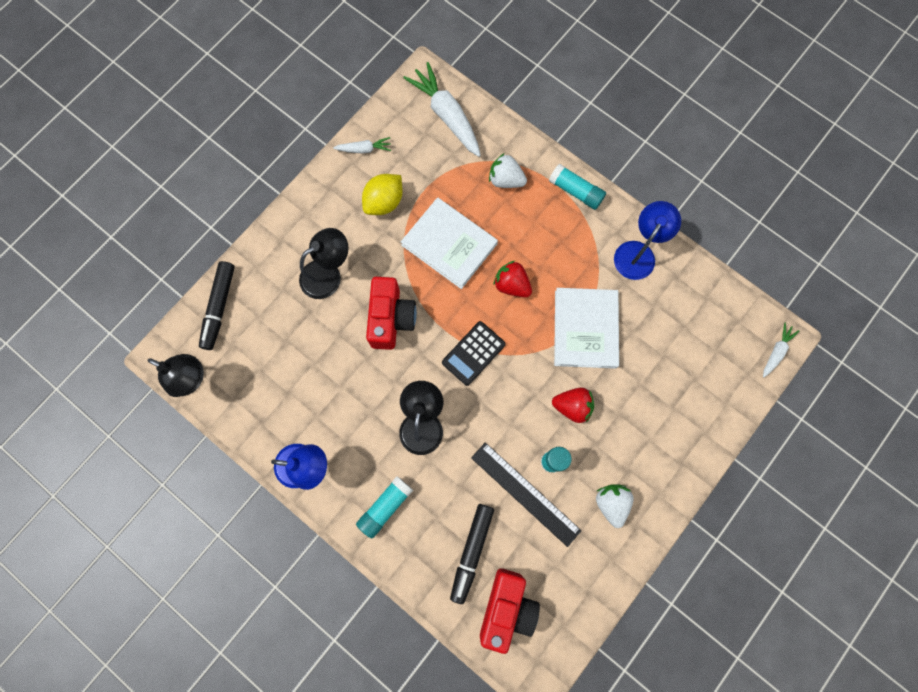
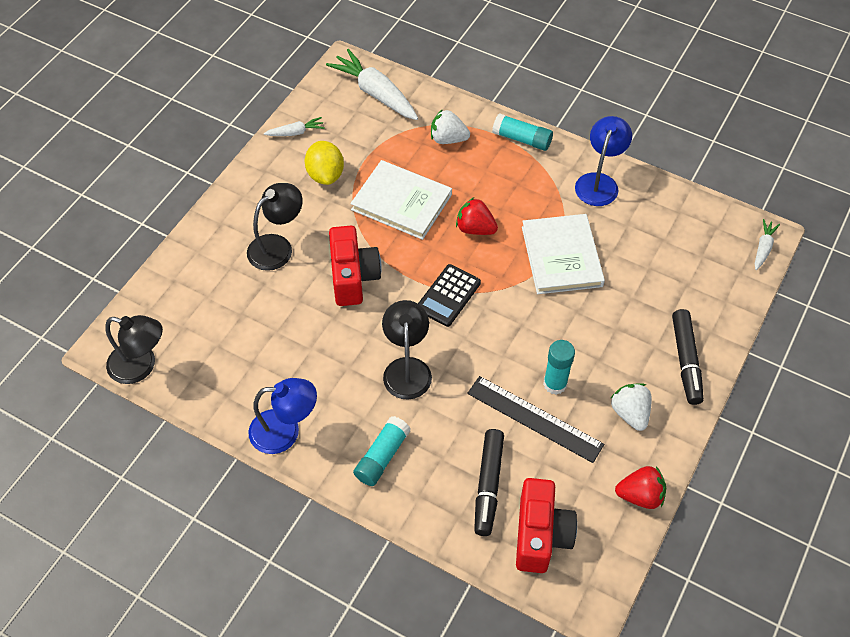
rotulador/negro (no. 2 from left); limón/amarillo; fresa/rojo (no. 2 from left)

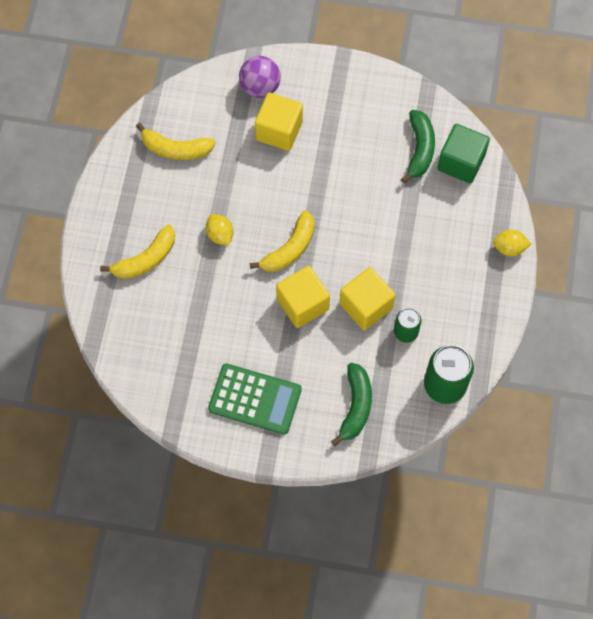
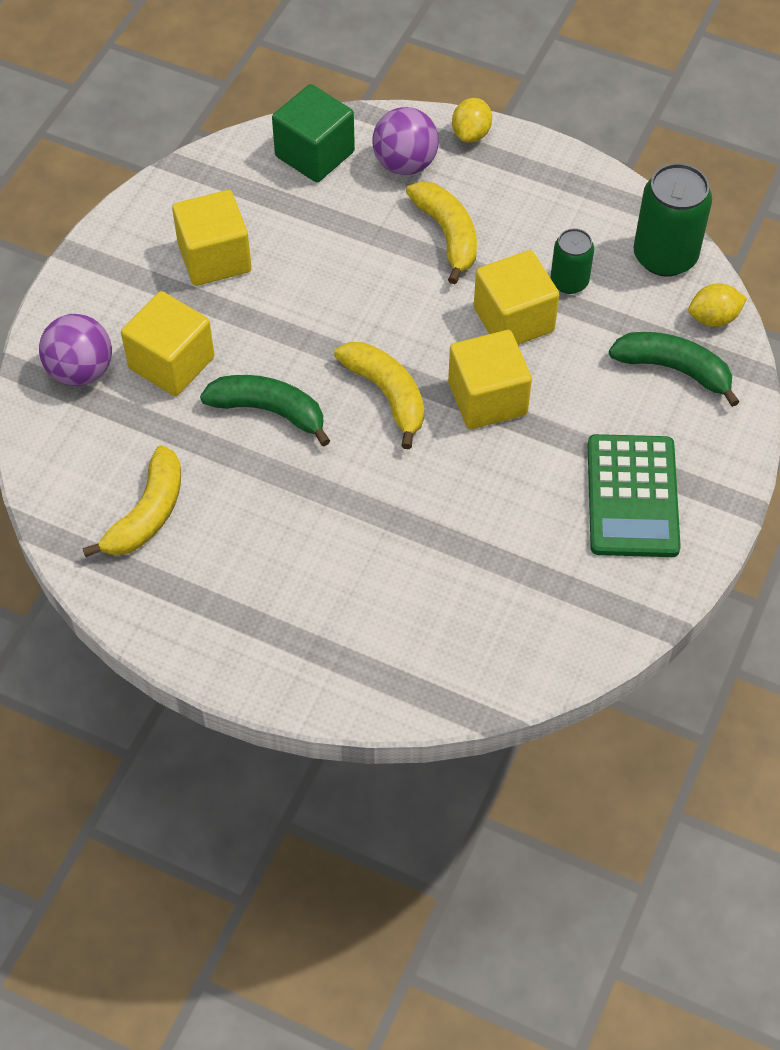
plátano/amarillo (no. 3 from left); limón/amarillo (no. 2 from left); calculadora/verde; plátano/verde (no. 1 from left); cubo/amarillo (no. 2 from left); pelota/morado (no. 2 from left)

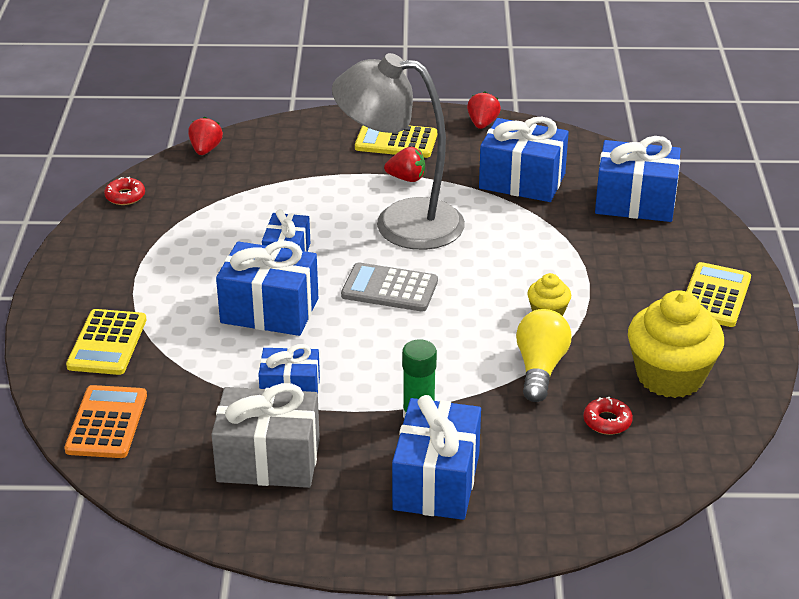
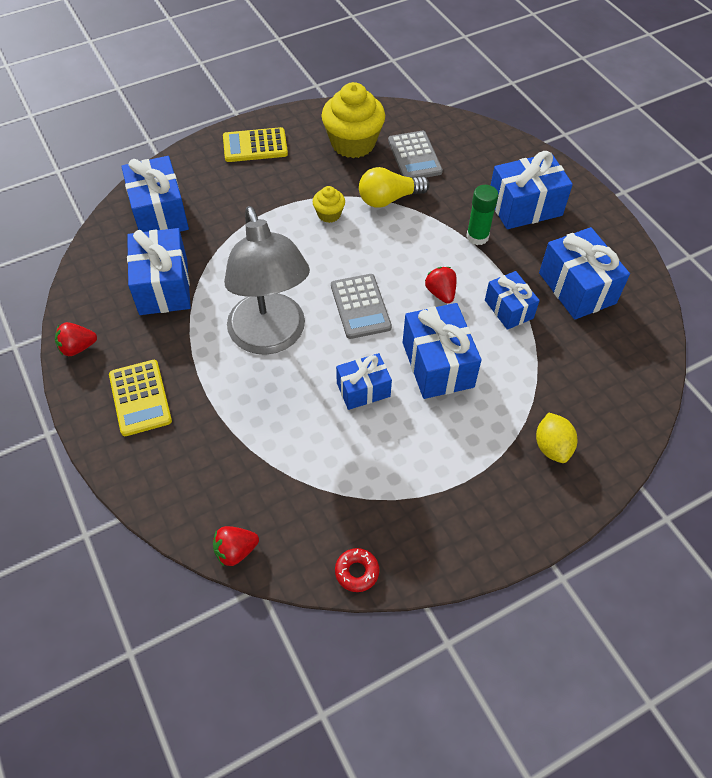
calculadora/naranja; limón/amarillo; regalo/azul (no. 7 from left); fresa/rojo (no. 3 from left); calculadora/gris (no. 2 from left)

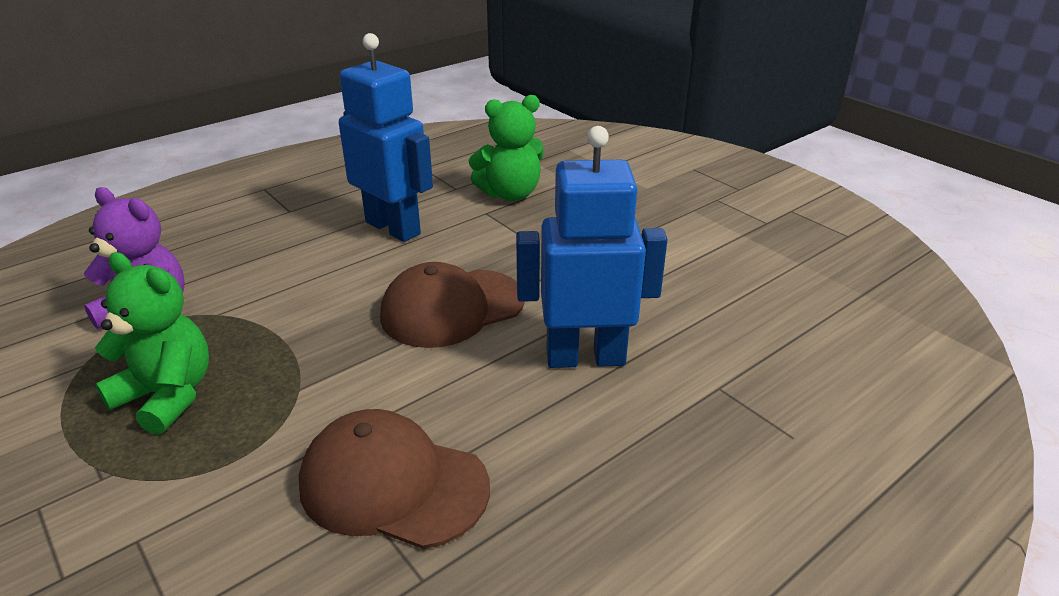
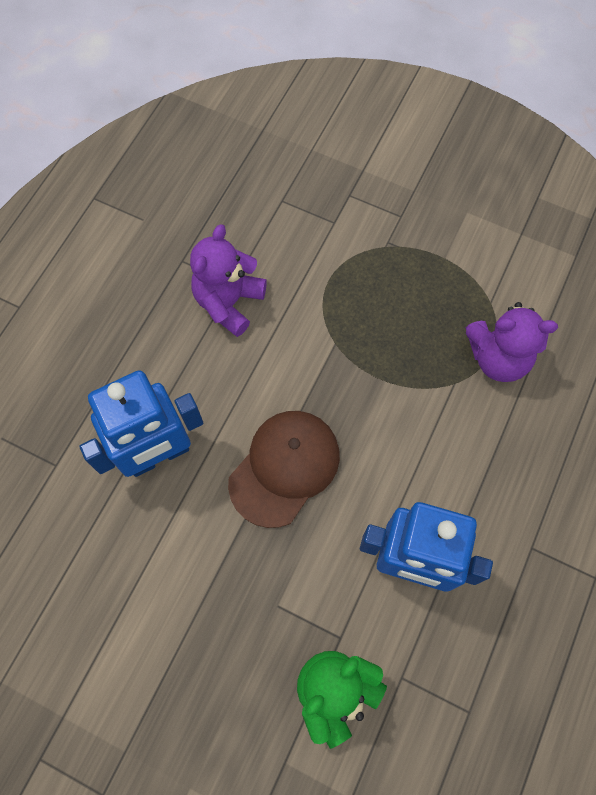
osito/verde (no. 1 from left in the first image); osito/morado (no. 1 from left)

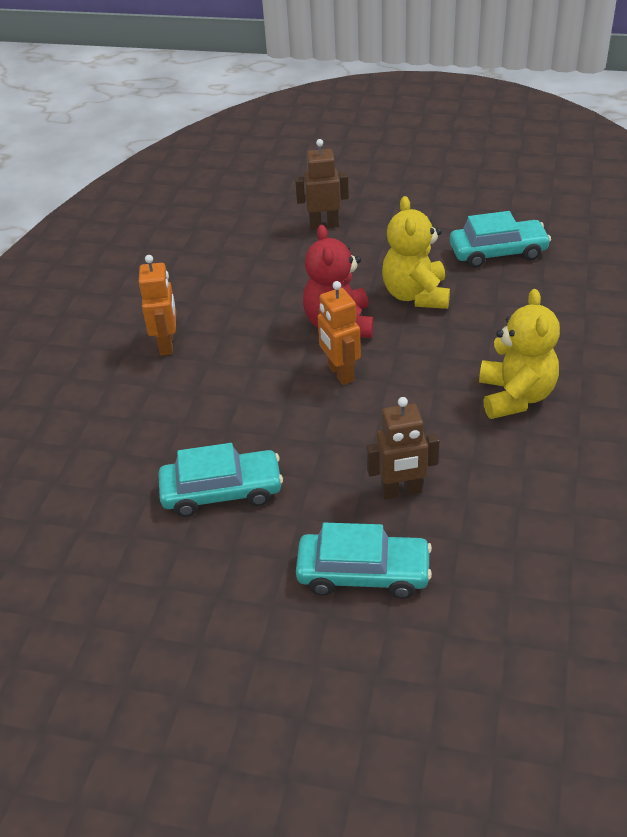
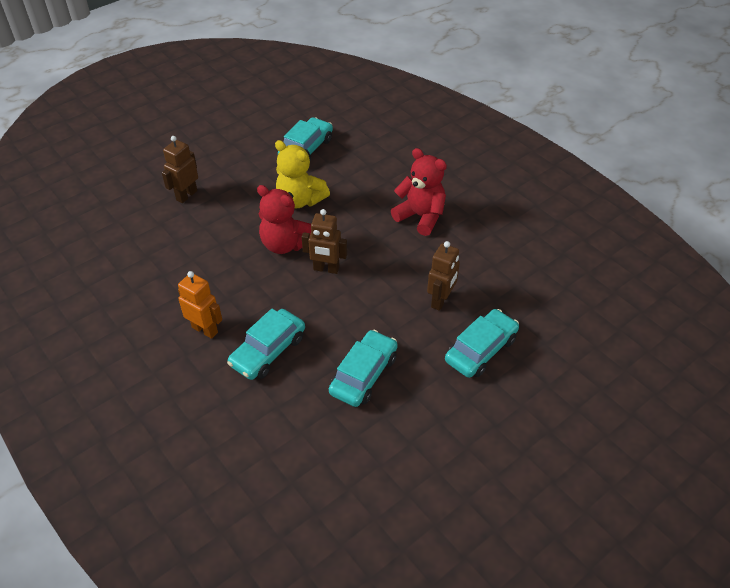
robot/marrón (no. 2 from left); osito/rojo (no. 2 from left); coche/turquesa (no. 1 from left)

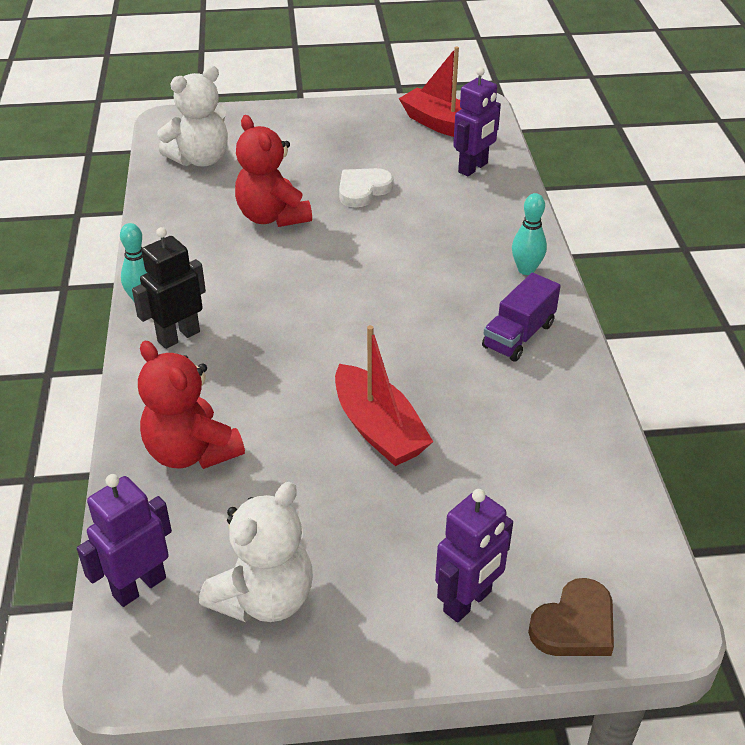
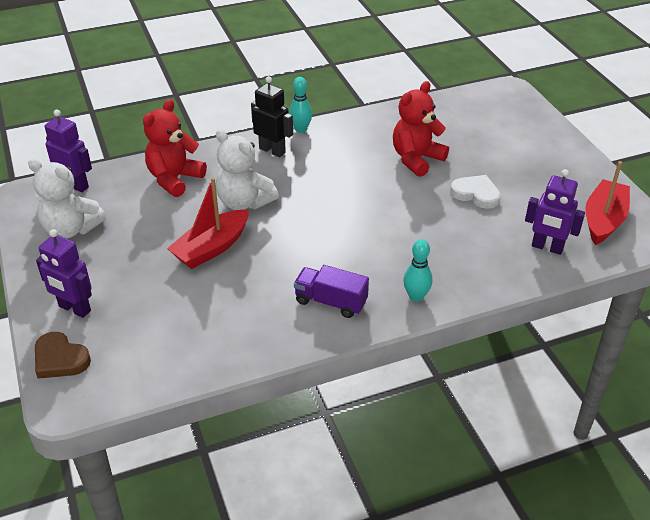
osito/blanco (no. 2 from left)

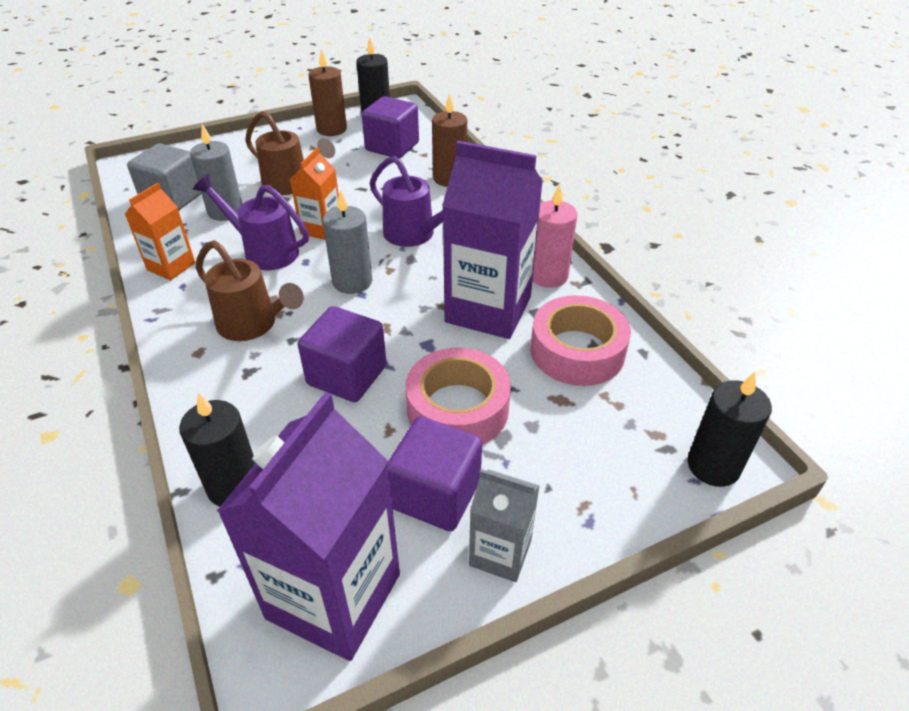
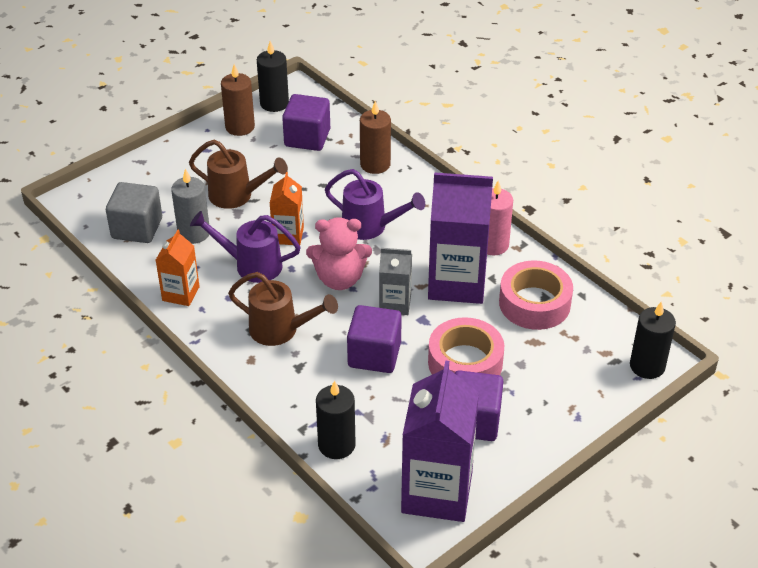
osito/rosa; cartón de leche/gris

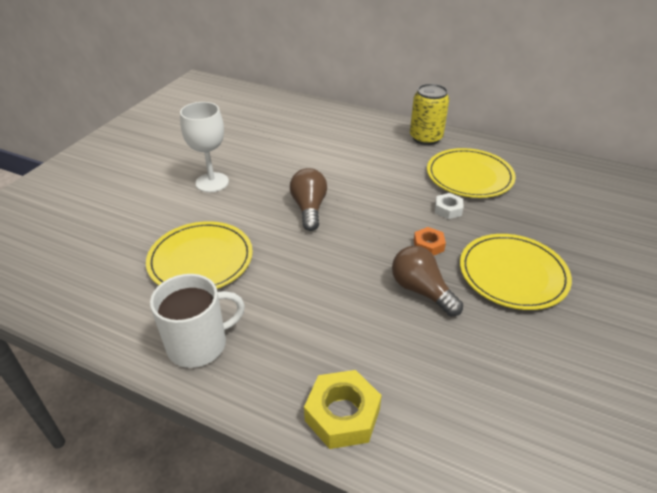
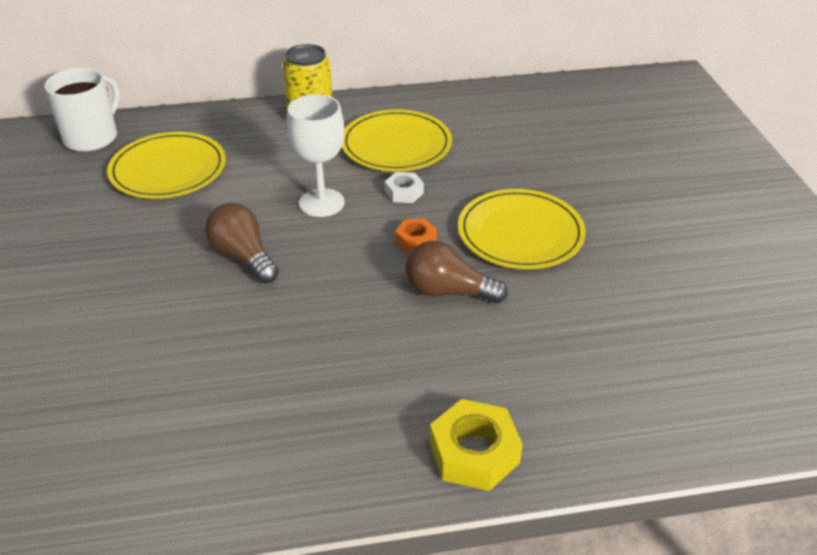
plato/amarillo (no. 1 from left); taza/blanco; copa/blanco

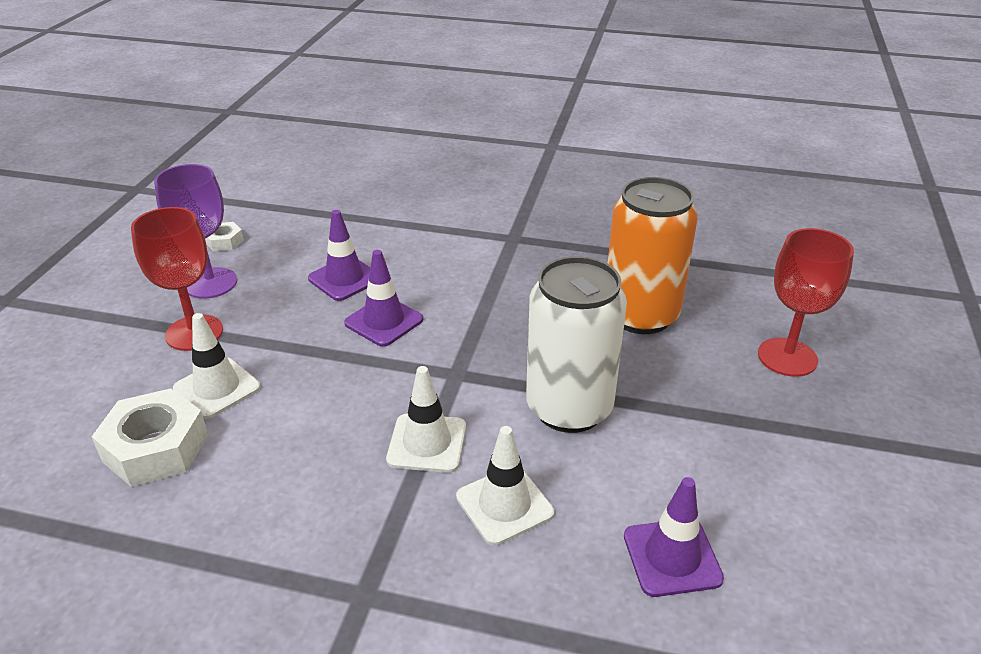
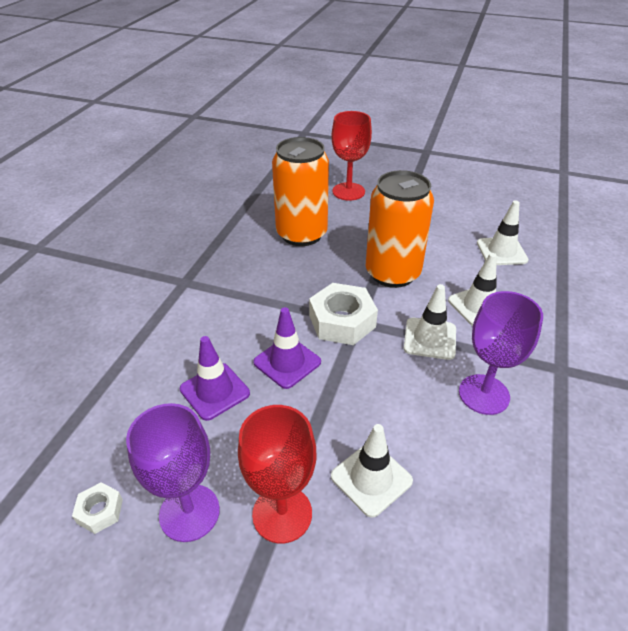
tuerca/blanco (no. 2 from left); lata/naranja (no. 2 from left); cono de tráfico/blanco (no. 4 from left); copa/morado (no. 2 from left)

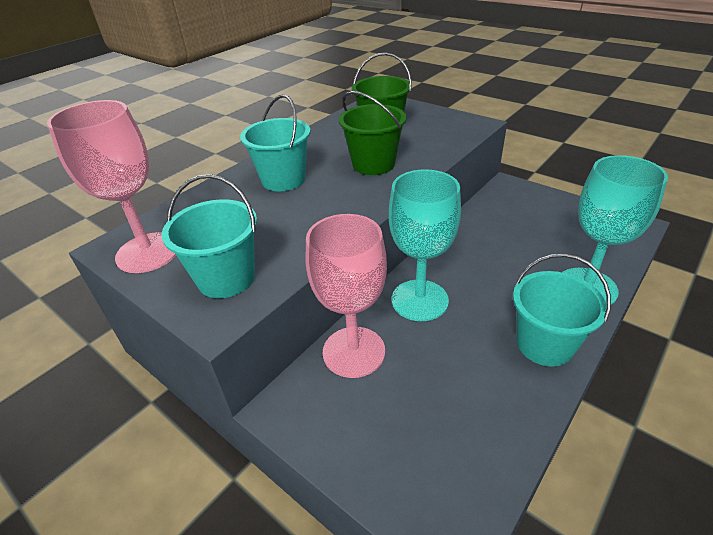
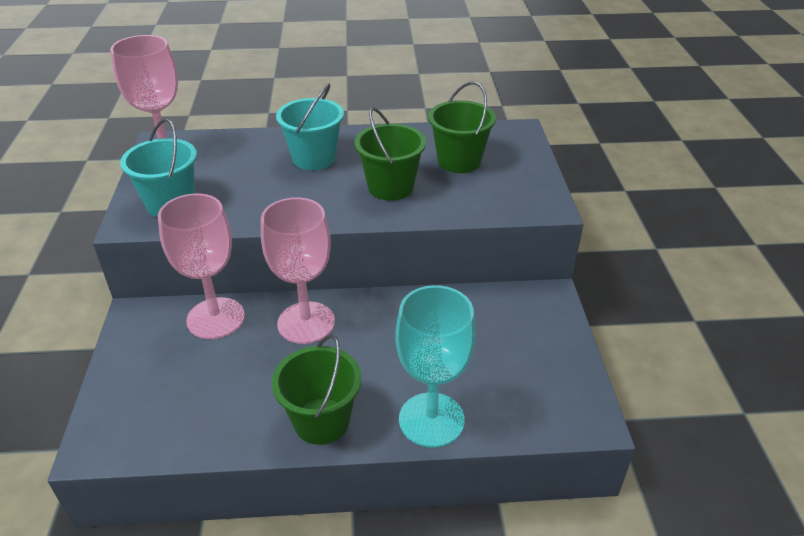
copa/rosa (no. 3 from left); balde/verde (no. 1 from left)

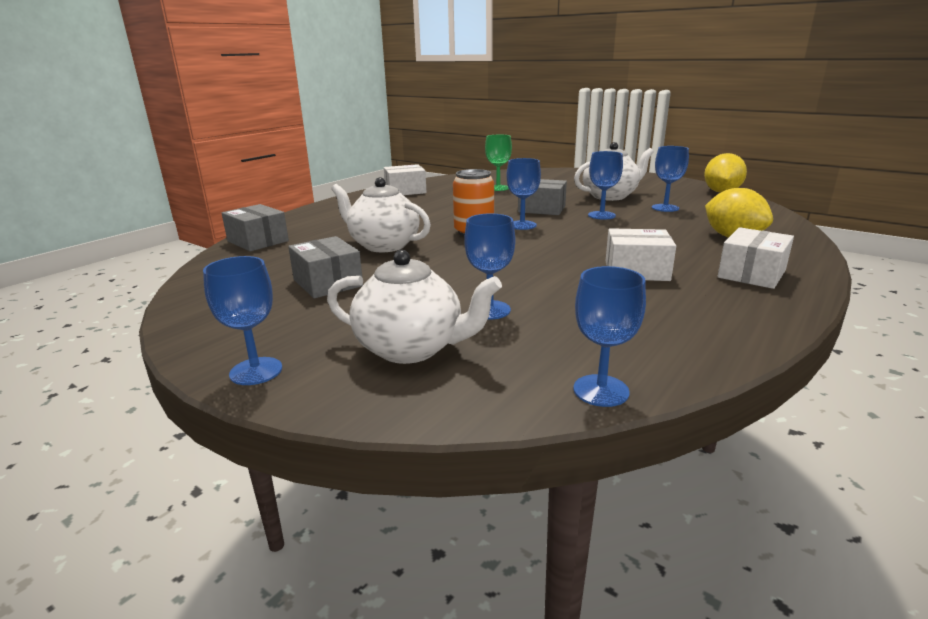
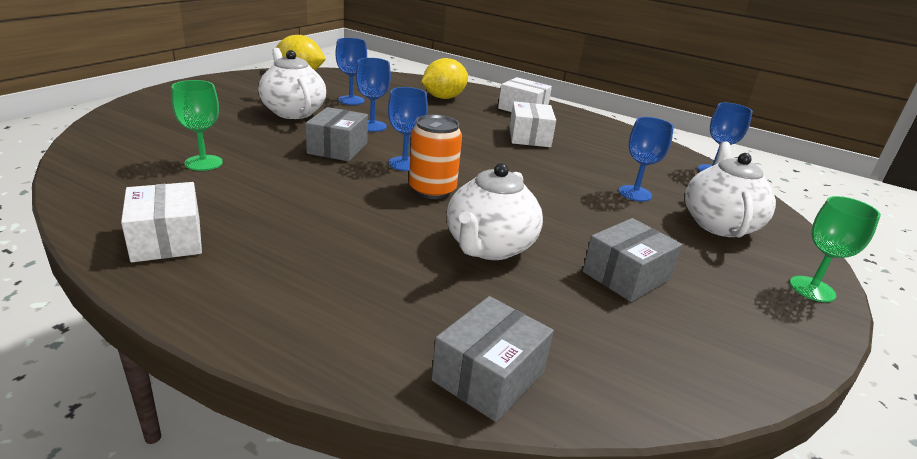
copa/verde (no. 2 from left)

